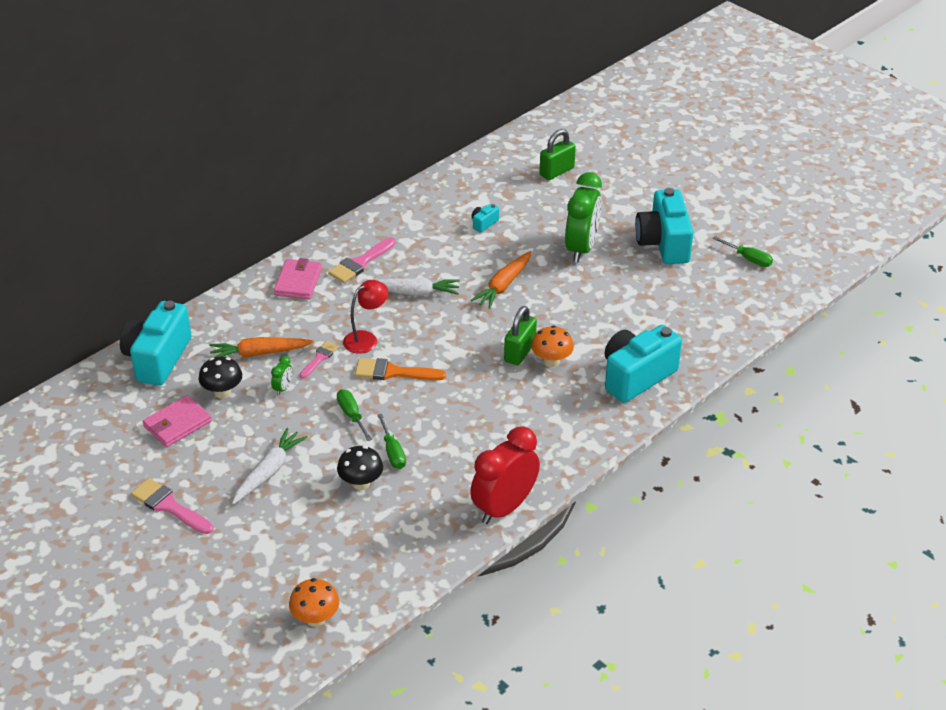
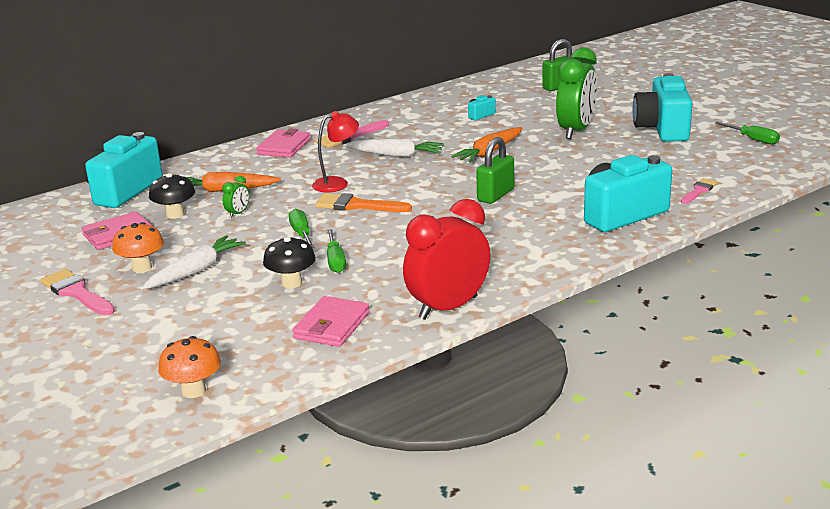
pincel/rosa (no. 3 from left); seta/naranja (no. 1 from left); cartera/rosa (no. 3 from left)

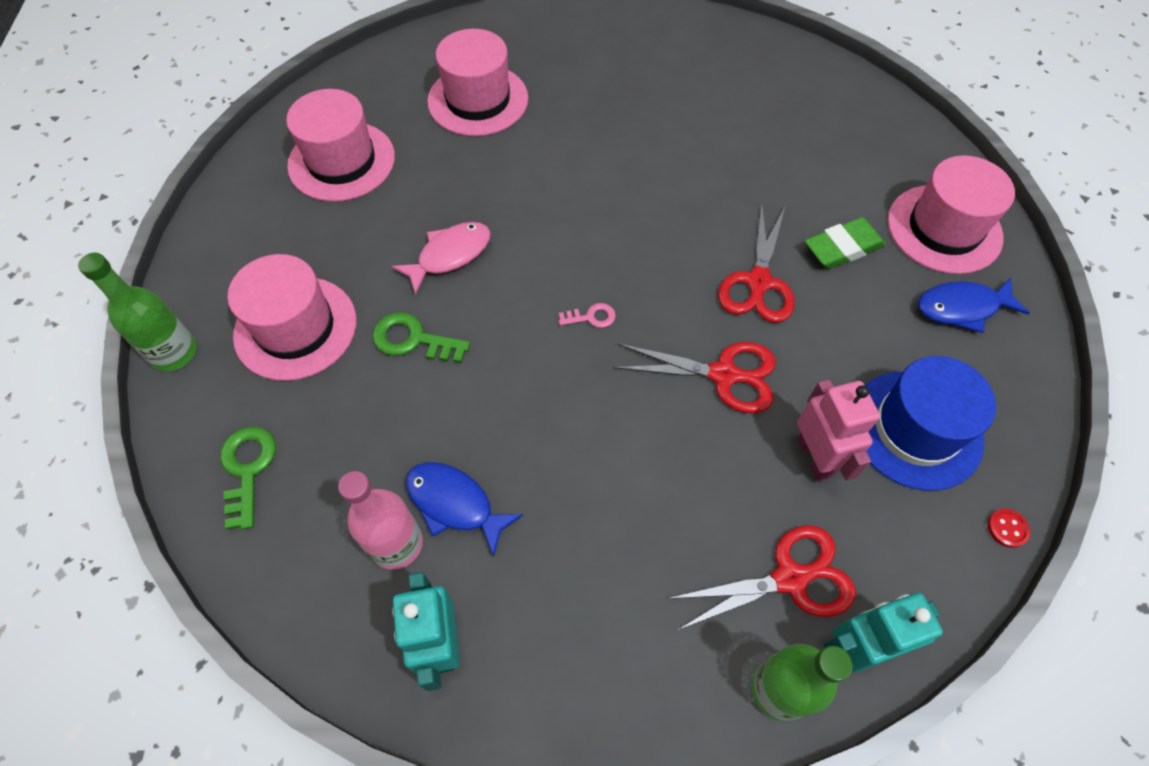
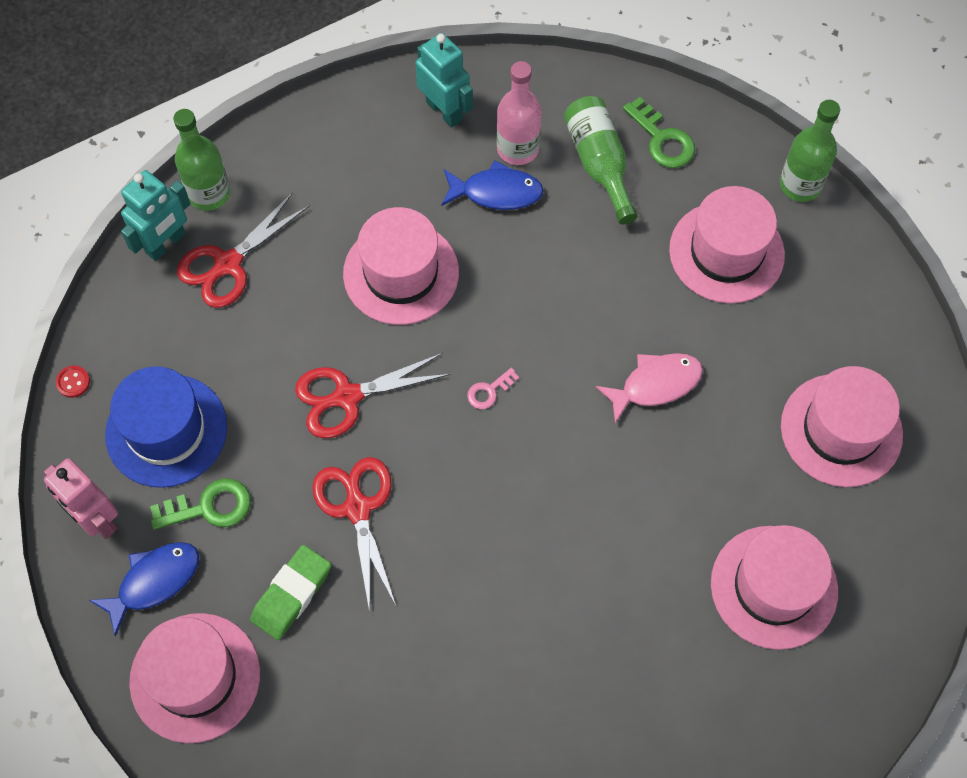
llave/verde (no. 1 from left); pez/rosa; robot/rosa; sombrero/rosa (no. 2 from left); botella/verde (no. 2 from left)

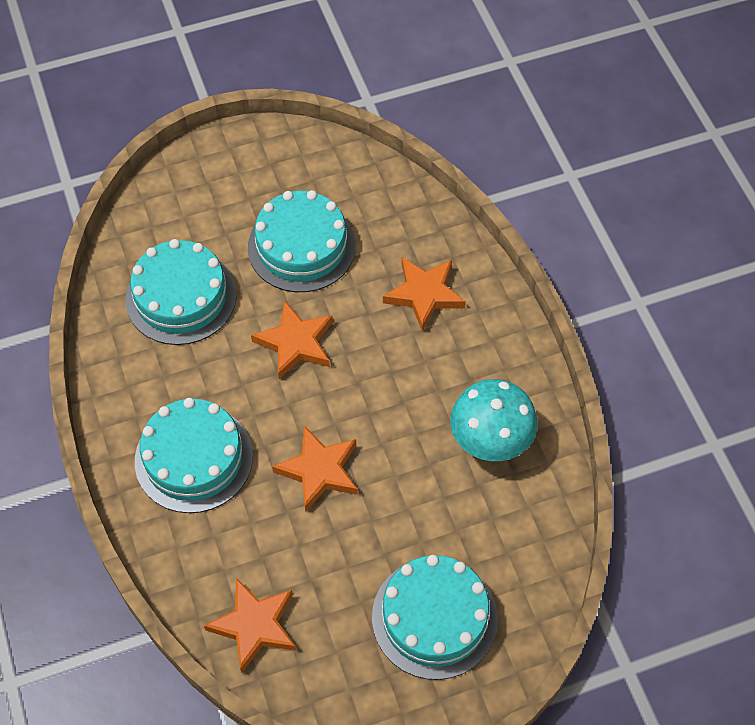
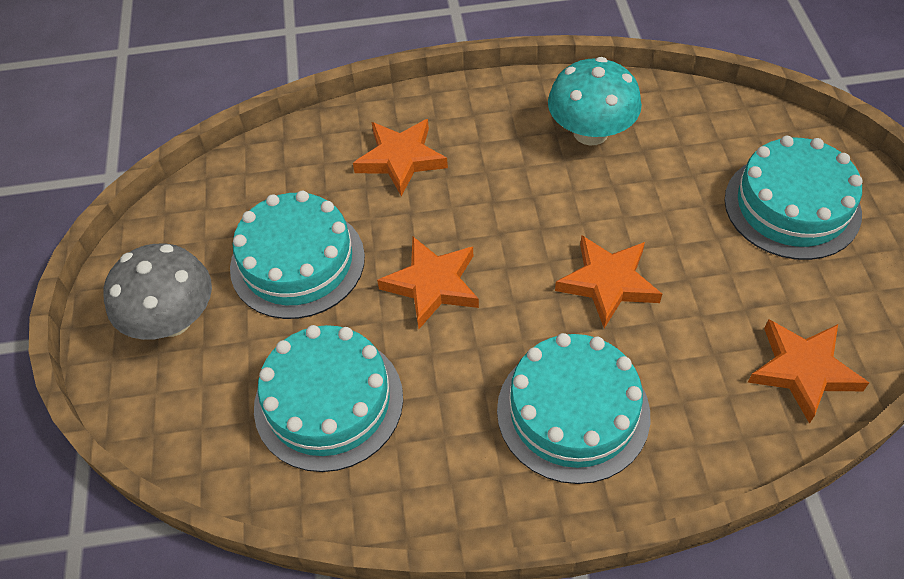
seta/gris

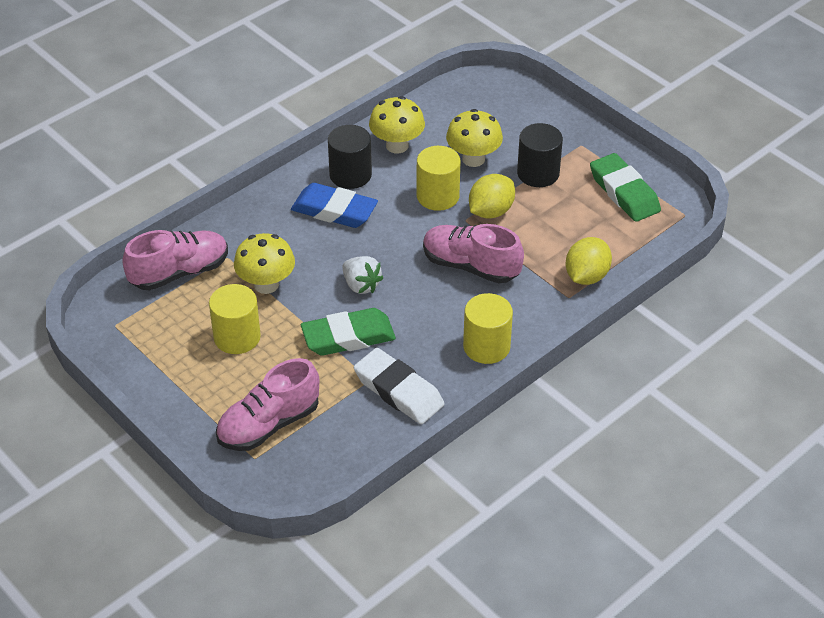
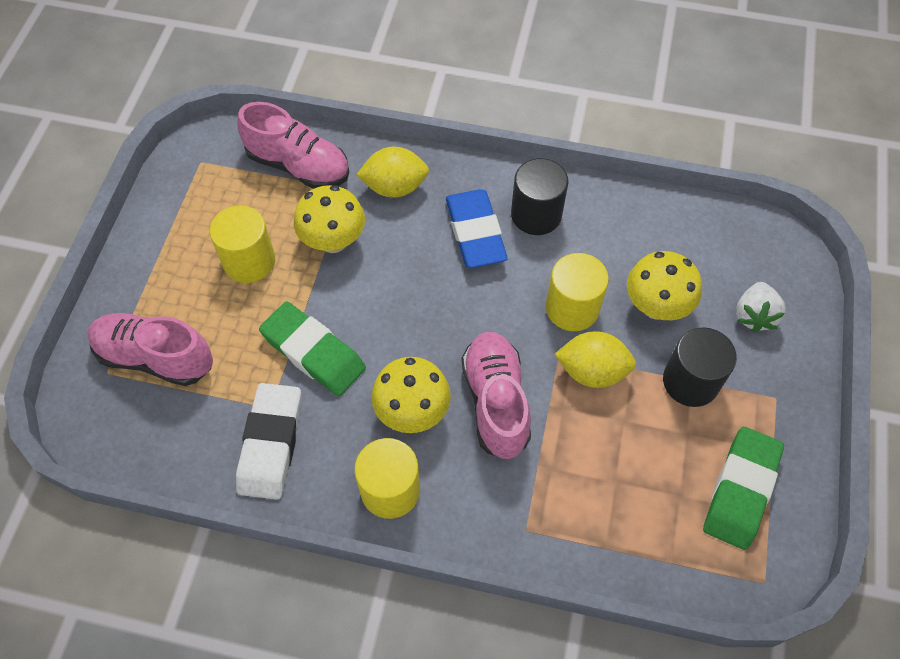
fresa/blanco; seta/amarillo (no. 2 from left); limón/amarillo (no. 1 from left)

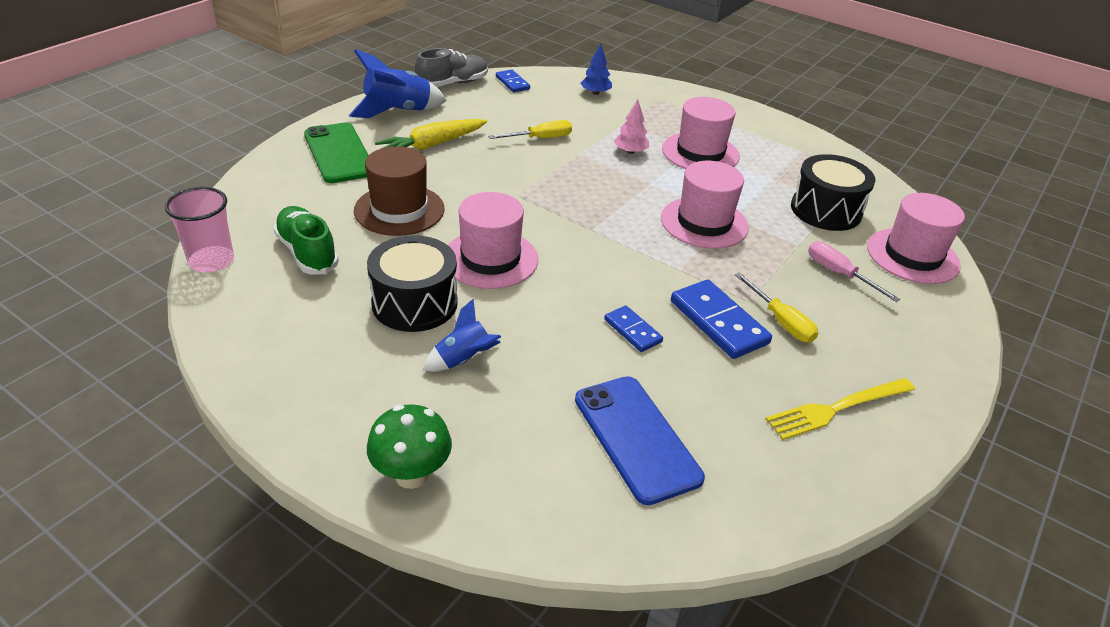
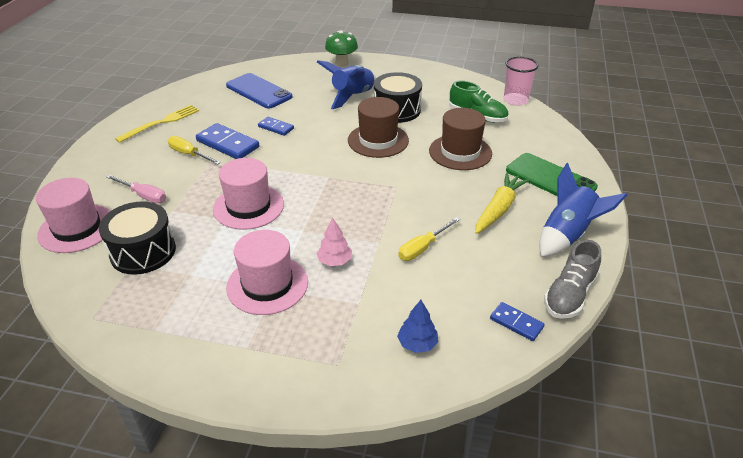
cohete/azul (no. 1 from left); sombrero/marrón (no. 1 from left)

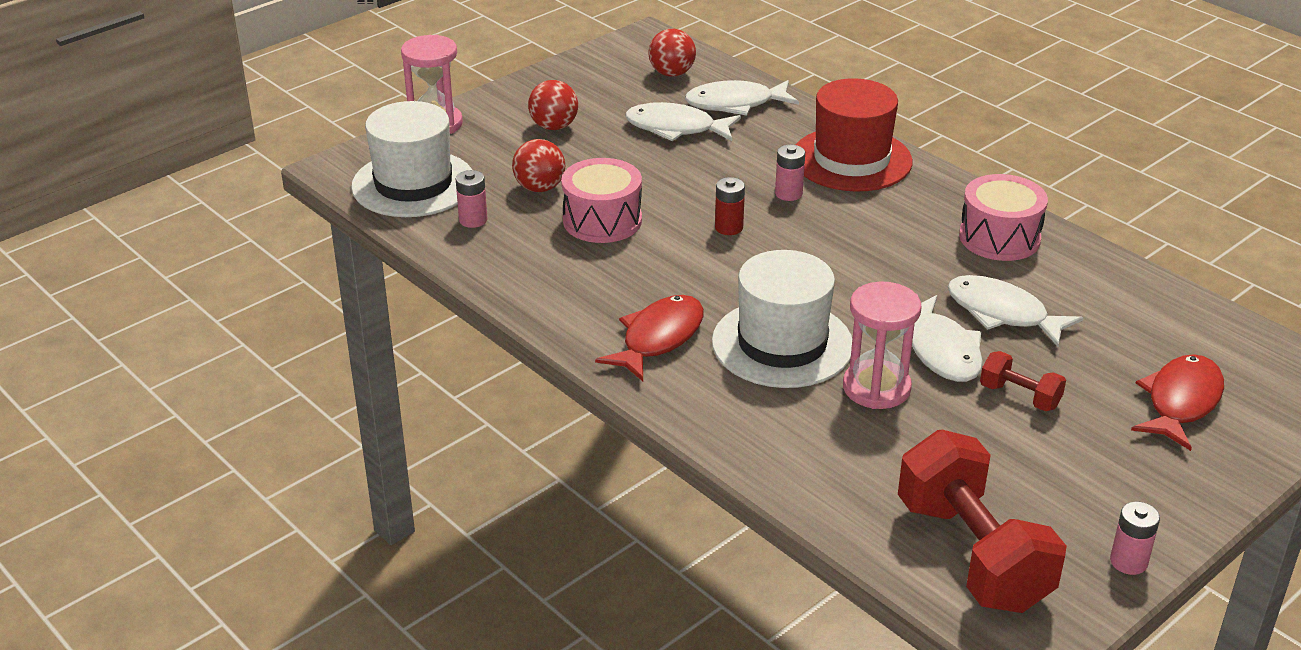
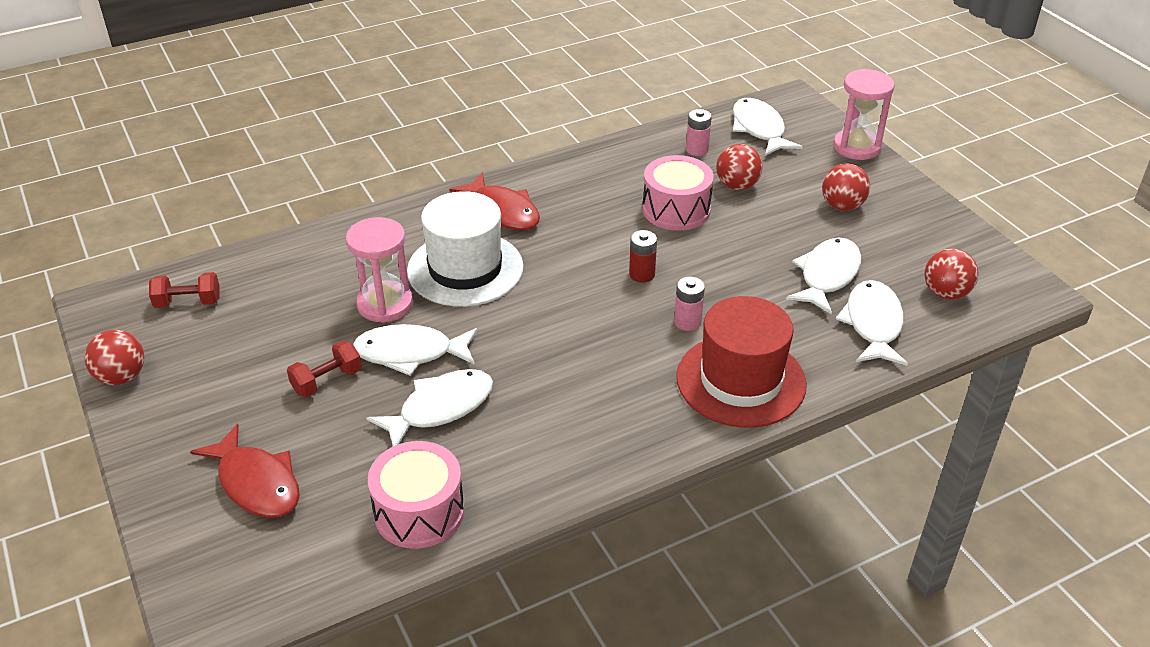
pez/blanco (no. 3 from left); mancuerna/rojo (no. 1 from left); tambor/rosa (no. 1 from left); pelota/rojo (no. 1 from left)

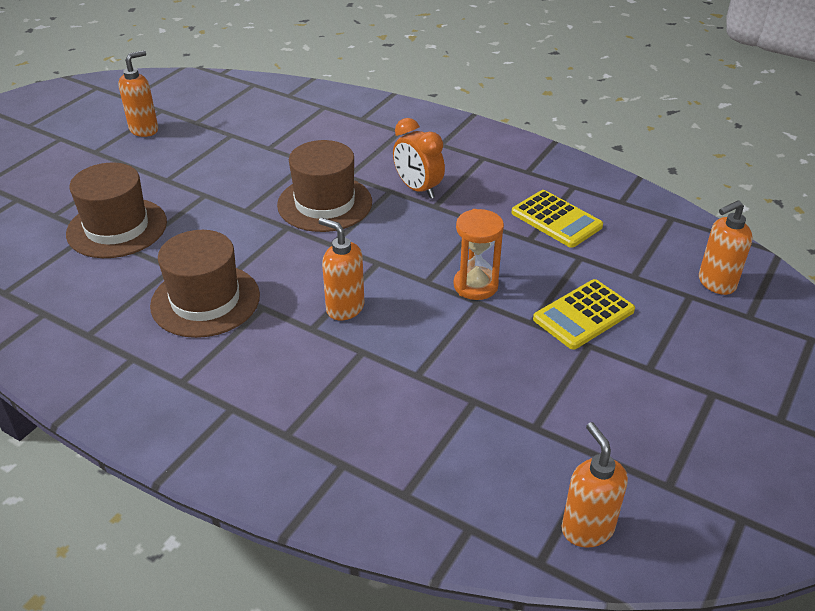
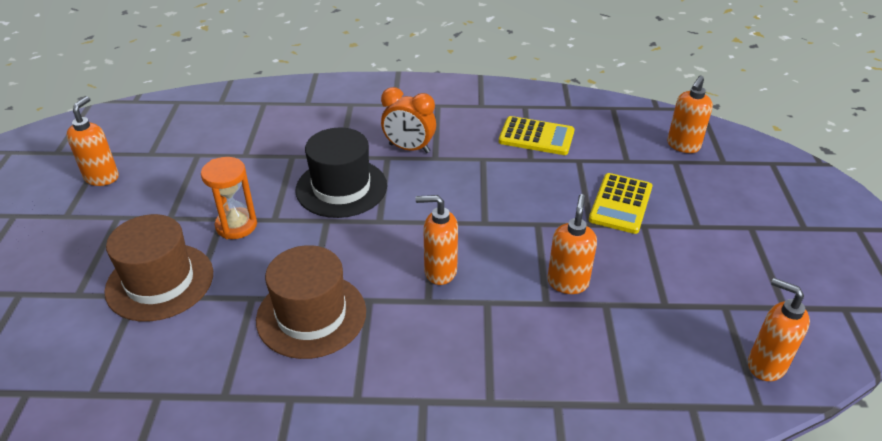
sombrero/negro; reloj de arena/naranja; dispensador de jabón/naranja (no. 3 from left)

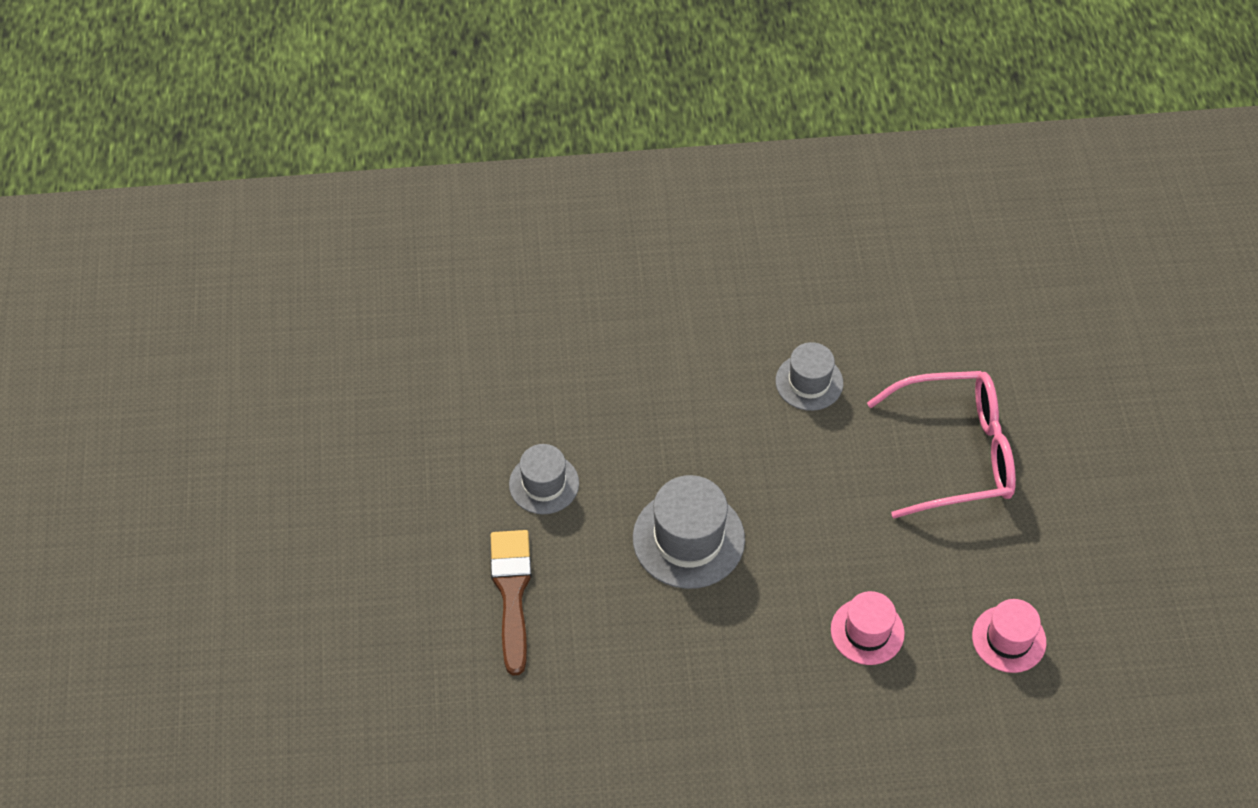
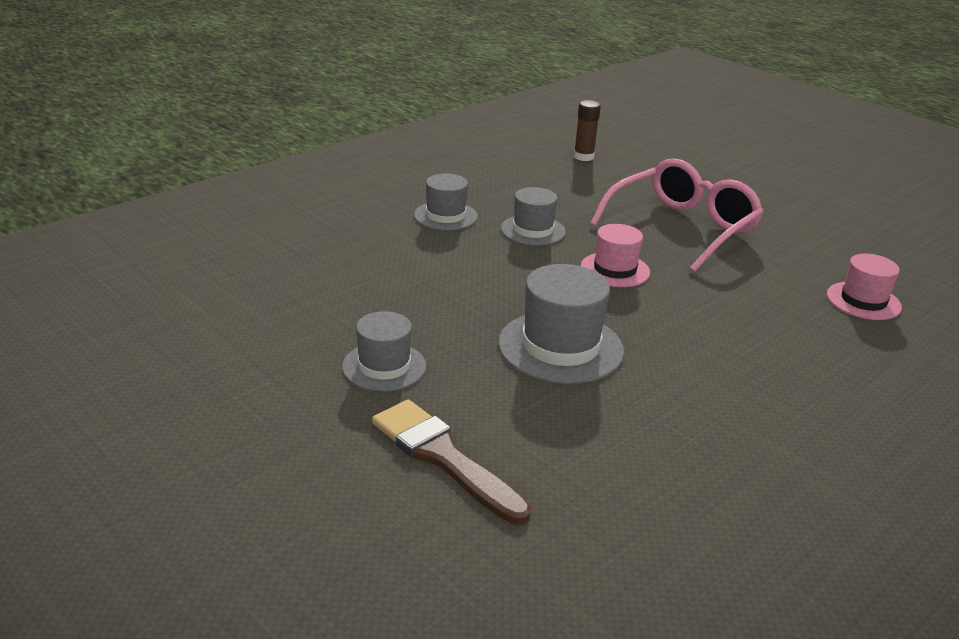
sombrero/rosa (no. 1 from left); sombrero/gris (no. 2 from left); barra de pegamento/marrón

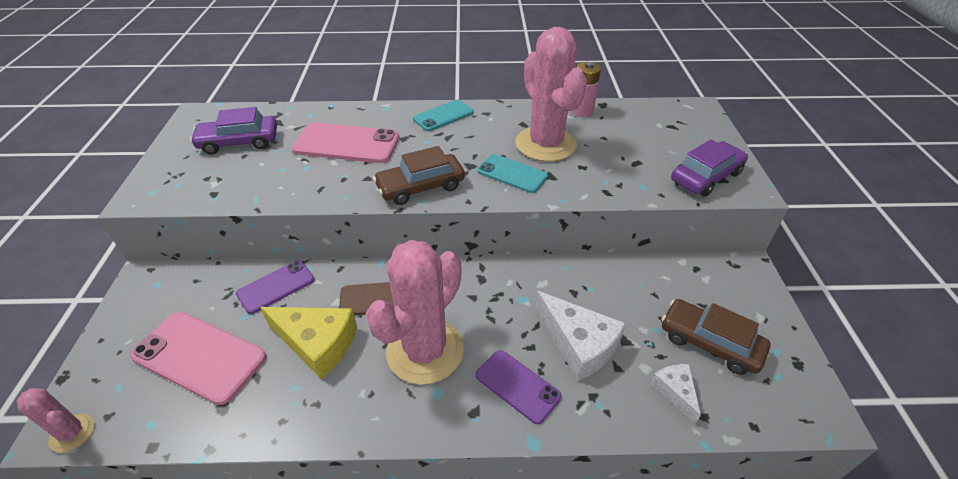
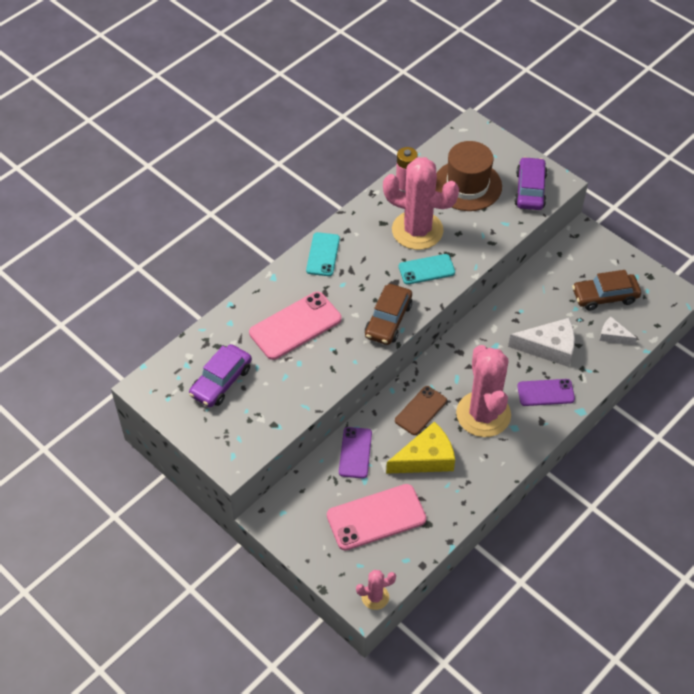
sombrero/marrón

